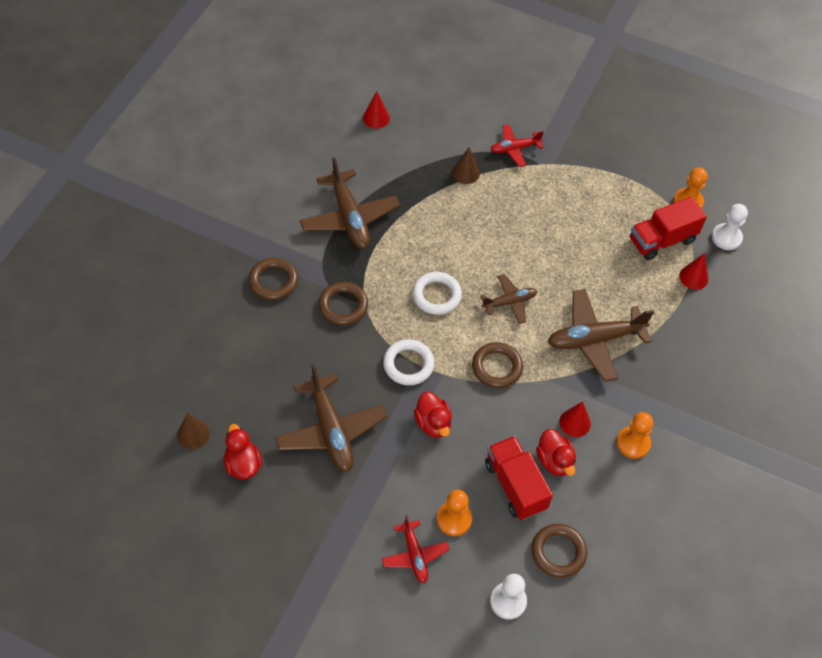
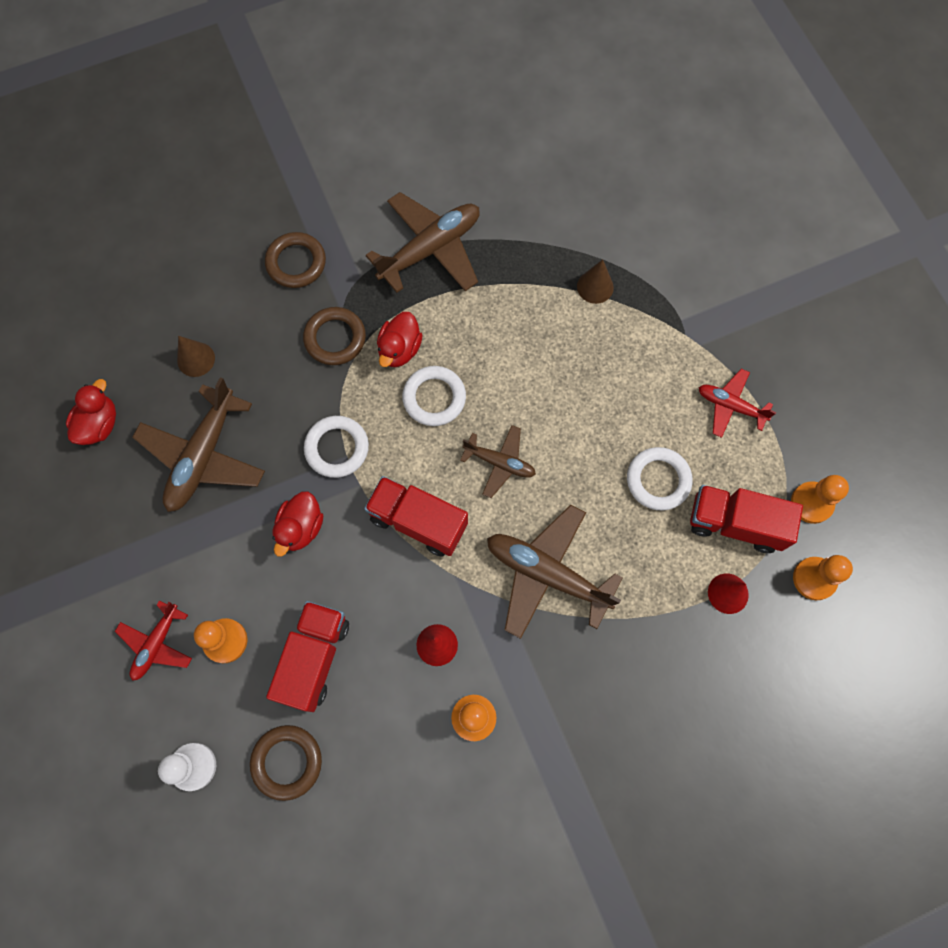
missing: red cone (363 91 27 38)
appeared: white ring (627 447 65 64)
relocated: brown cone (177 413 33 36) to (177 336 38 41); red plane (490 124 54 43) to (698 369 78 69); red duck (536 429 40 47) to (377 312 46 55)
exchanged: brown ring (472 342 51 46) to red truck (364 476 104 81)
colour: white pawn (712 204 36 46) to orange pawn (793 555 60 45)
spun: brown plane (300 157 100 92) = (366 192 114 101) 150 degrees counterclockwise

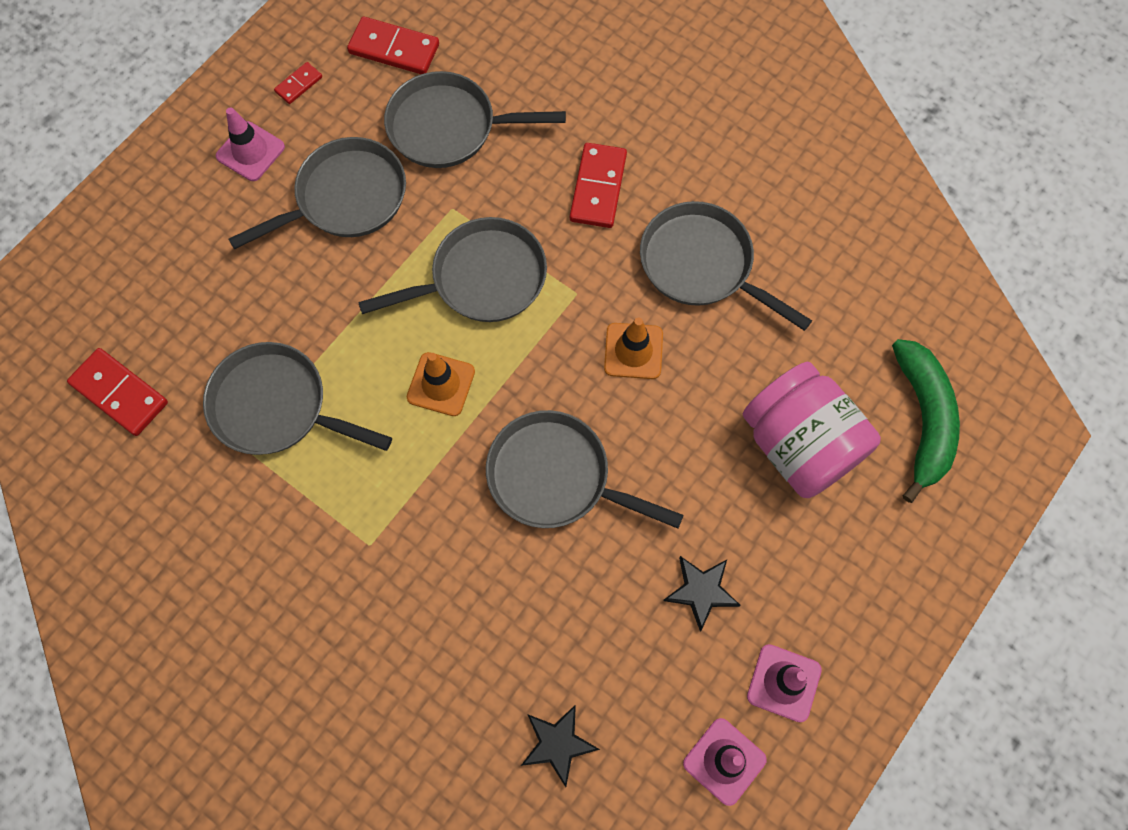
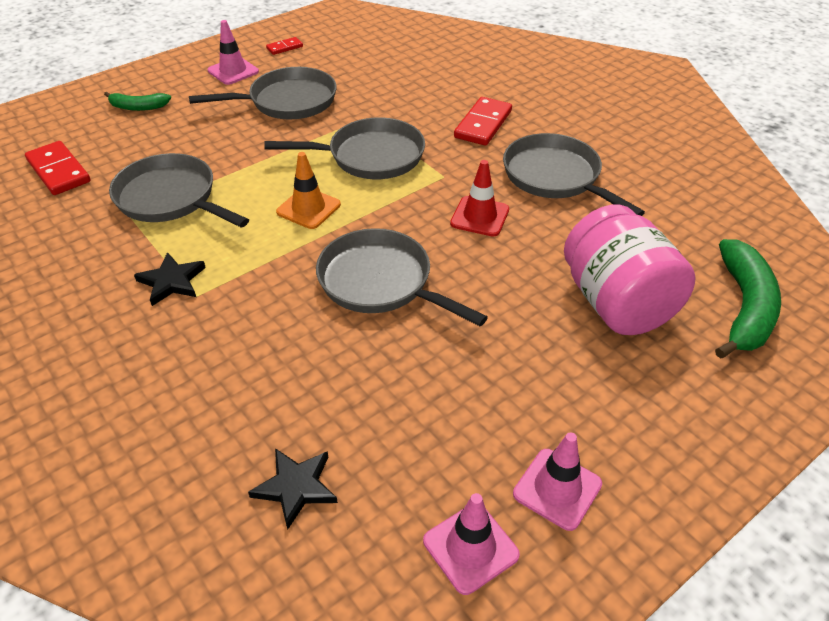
missing: red domino (347 17 92 57); grey pan (384 71 182 97)
appeared: green banana (104 92 67 19)
relocated: black star (663 556 78 76) to (134 252 72 54)
colour: orange traffic cone (604 318 59 61) to red traffic cone (450 160 59 77)

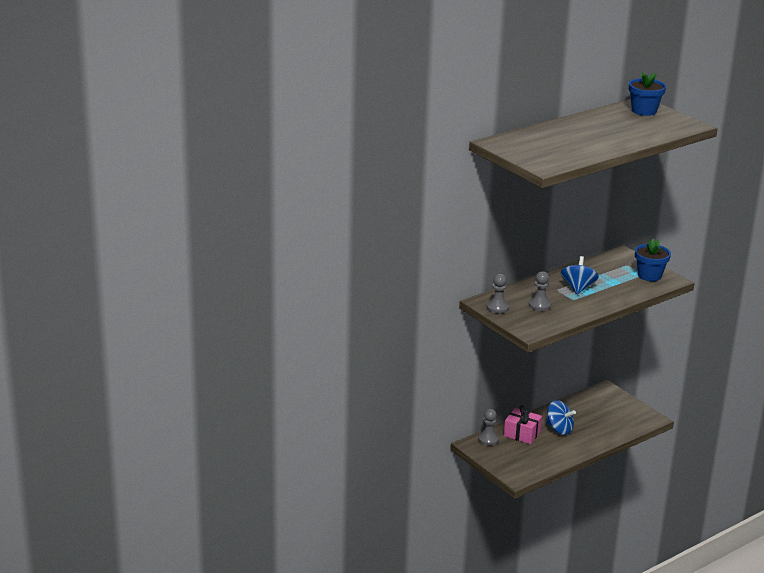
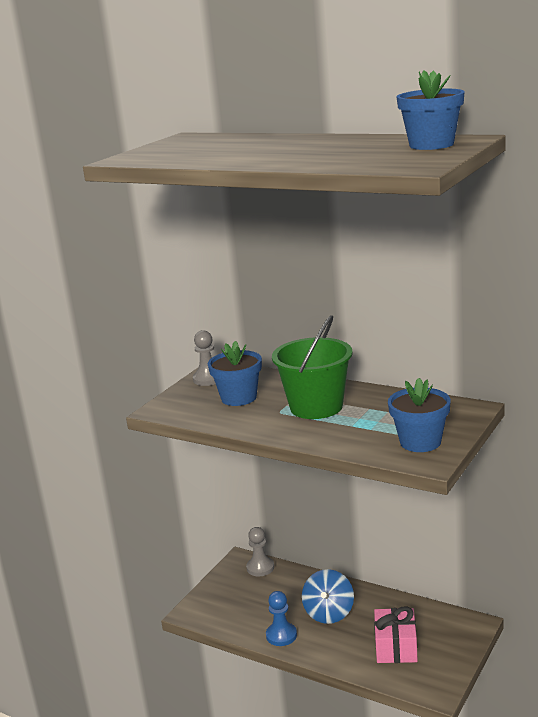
appeared: blue pawn (266 591 31 55)
relocated: pink gift (504 405 38 39) to (374 607 44 56)
exchanged: grey pawn (529 271 22 40) to blue flower pot (208 341 54 65); blue spinning top (561 256 38 38) to green bucket (272 315 81 104)

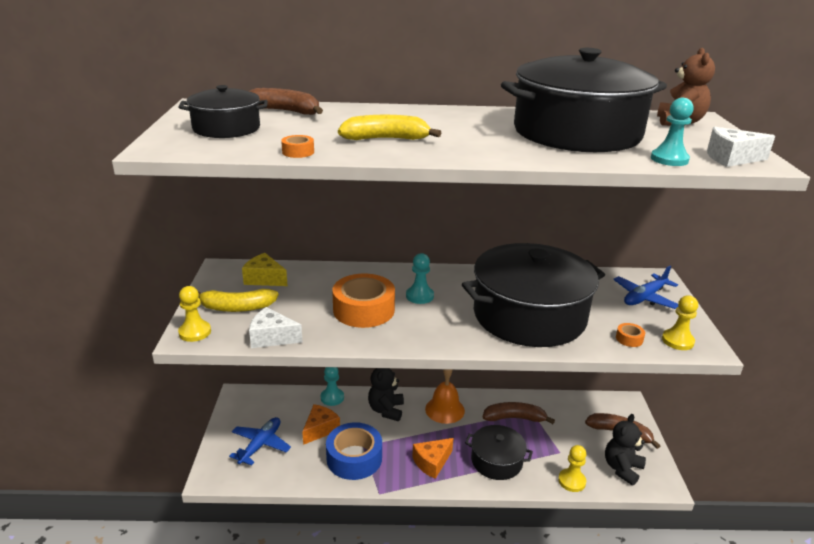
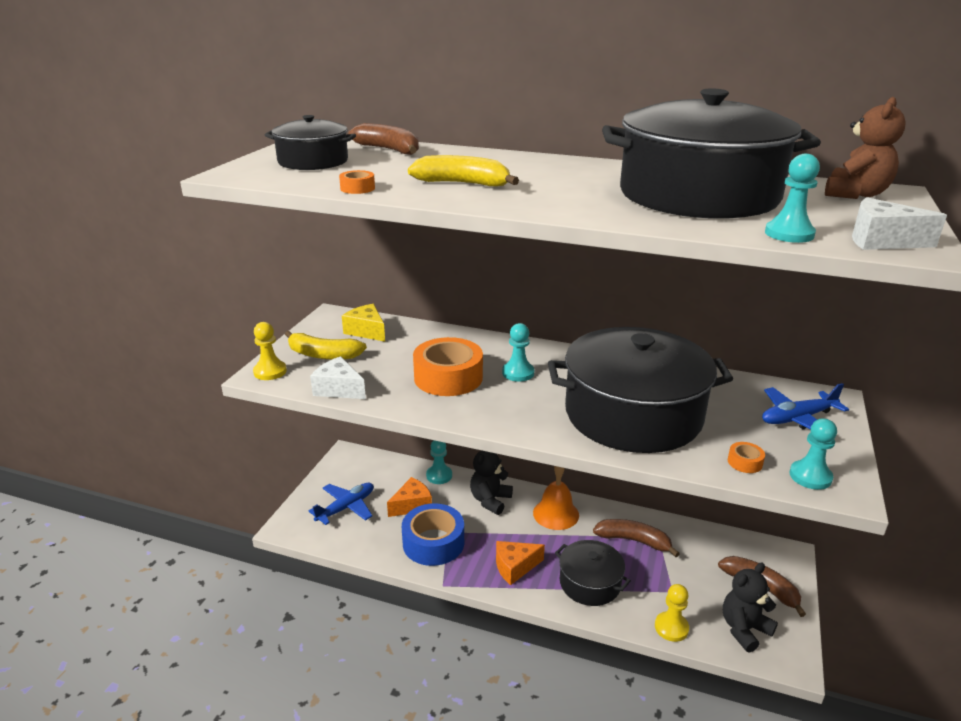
colour: yellow pawn (662 295 36 55) to turquoise pawn (790 418 47 72)

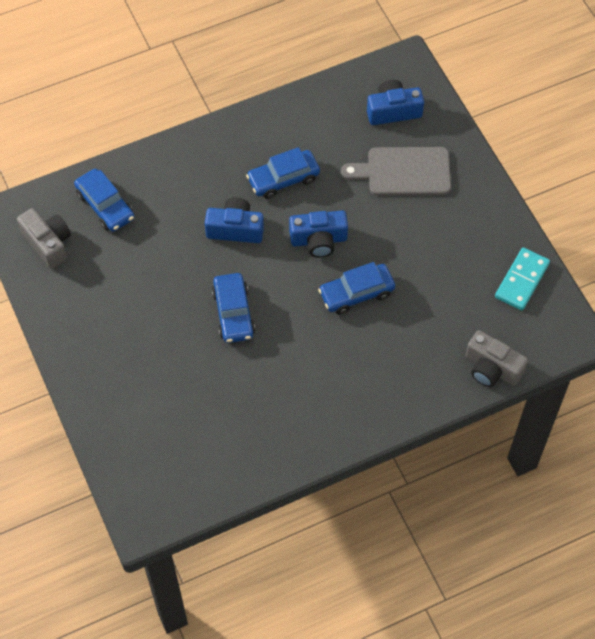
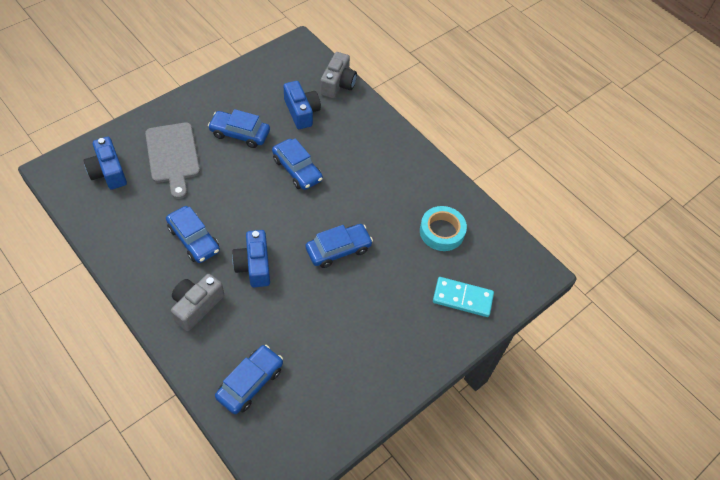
appeared: blue car (208 109 62 39); turquoise tape (420 206 47 45)
relocated: grey camera (17 208 54 61) to (171 274 53 57); blue camera (289 211 59 47) to (284 81 37 48); turquoise domino (495 248 55 62) to (433 277 61 40)

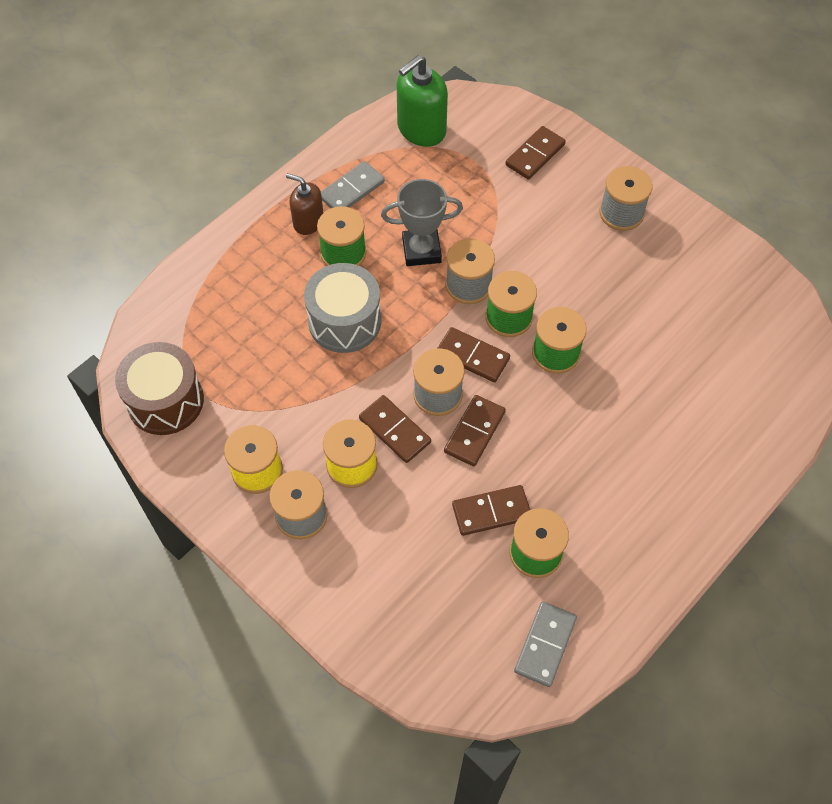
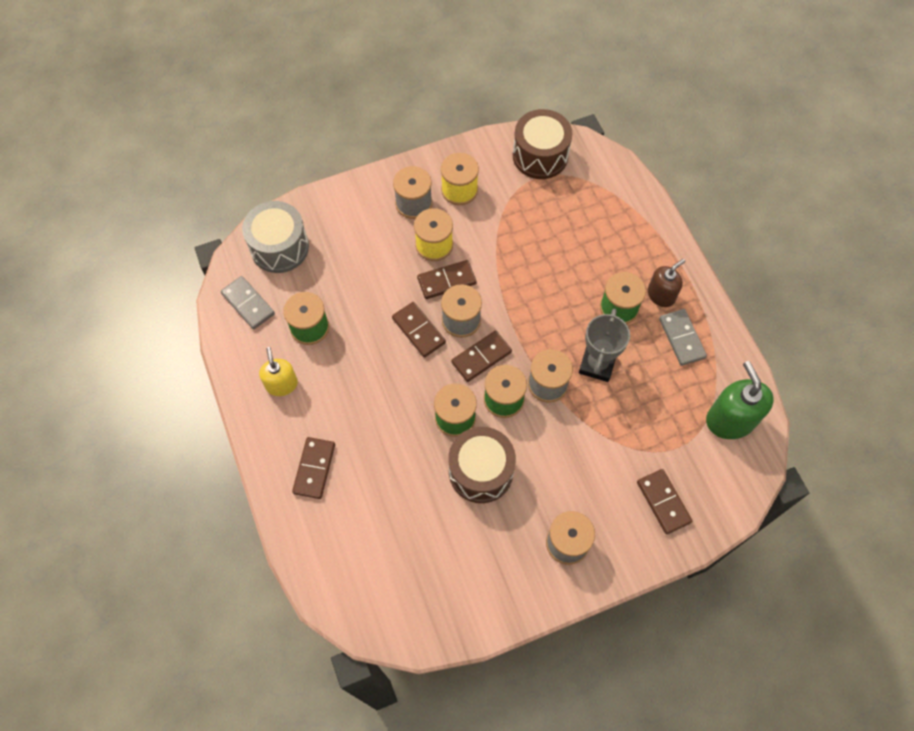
appeared: yellow soap dispenser (259 347 39 49); brown drum (448 427 68 76)
relocated: grey drum (304 263 77 90) to (242 201 67 72); brown domino (452 485 78 51) to (292 437 43 62)

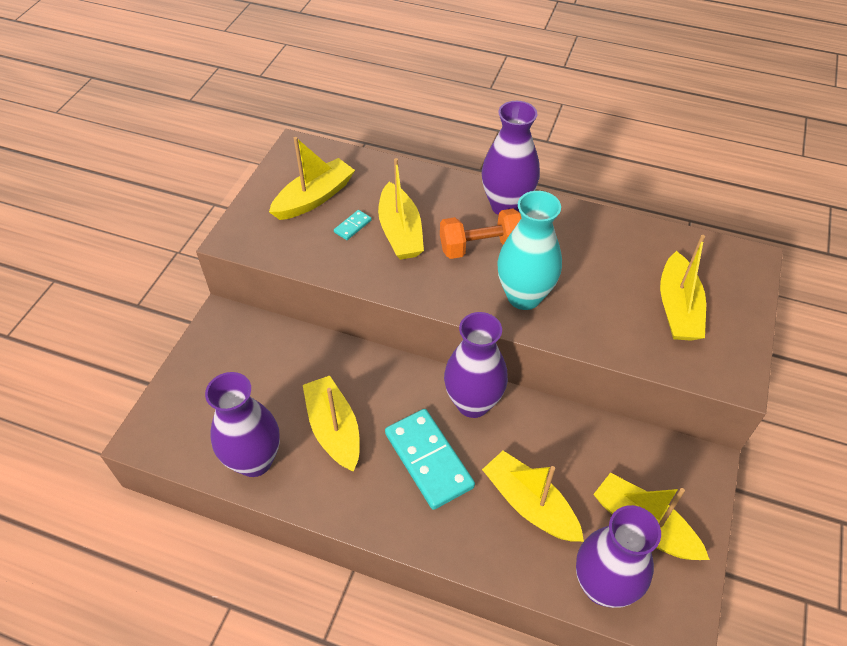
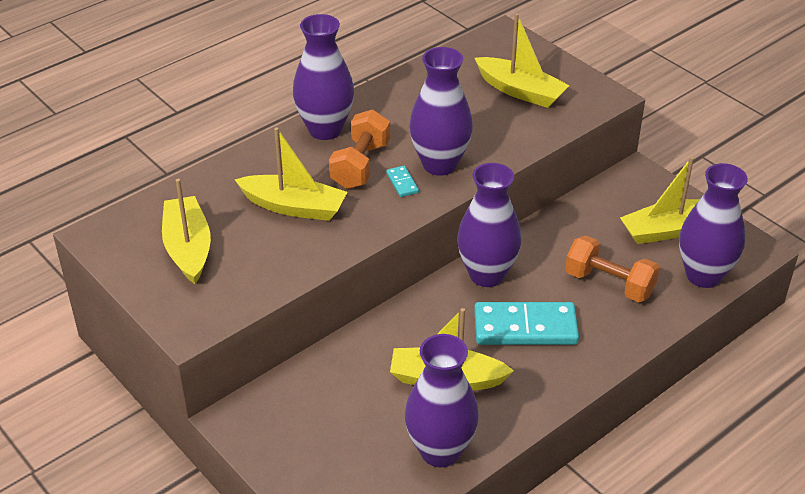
relocated: turquoise domino (334 210 38 30) to (386 166 33 31)
exchanged: yellow boat (482 451 102 91) to orange dumbbell (565 236 95 66)
colour: turquoise vase (497 191 65 119) to purple vase (409 47 64 129)

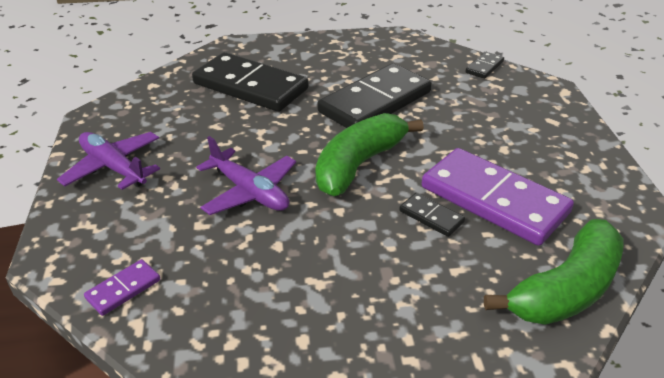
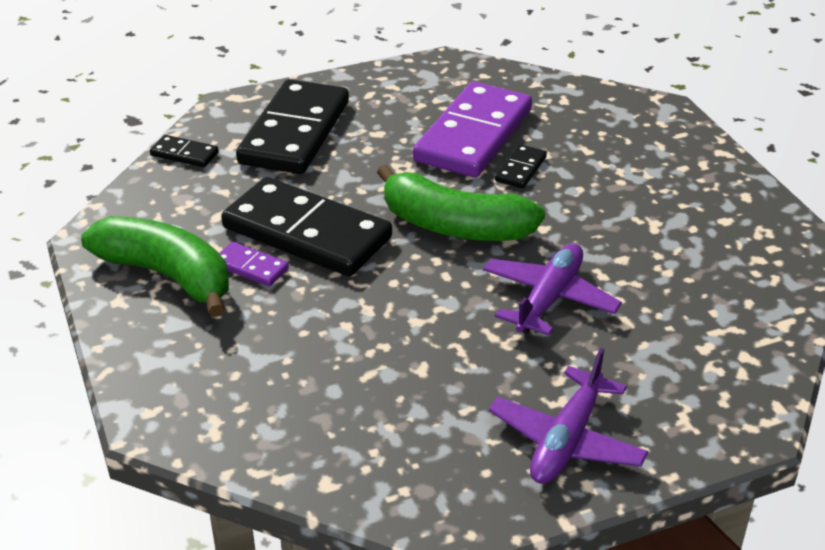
relocated: purple domino (84 259 76 57) to (219 242 70 44); black domino (192 52 117 60) to (236 79 113 95); green banana (484 219 140 106) to (81 216 148 101)

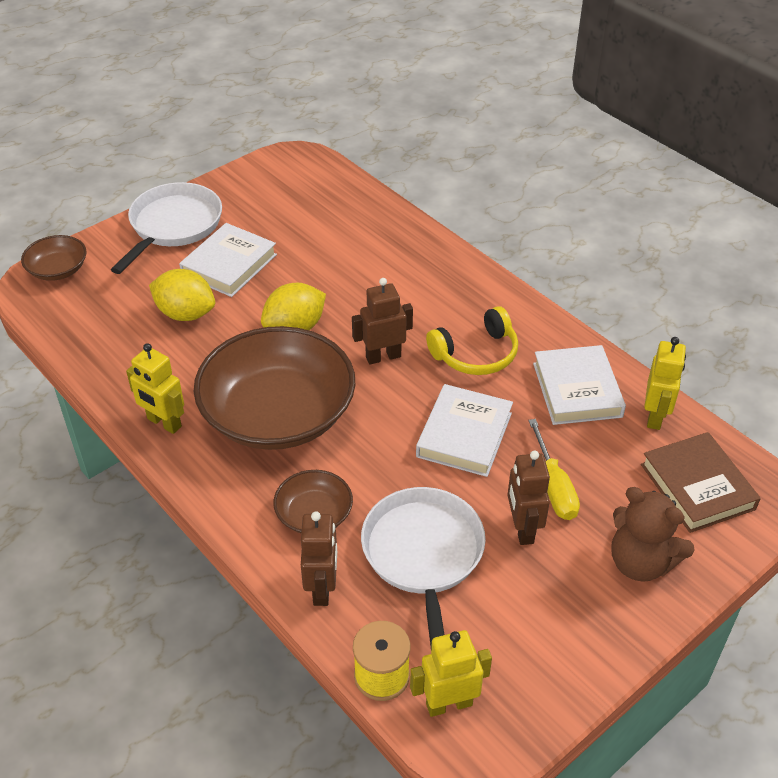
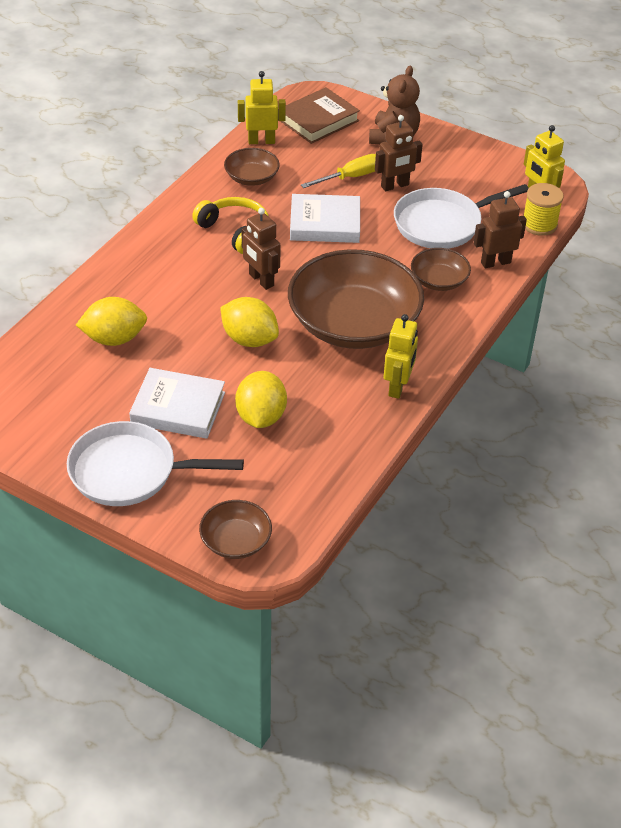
appeared: yellow lemon (76 297 71 49)
exchanged: white book (533 345 93 80) to brown bowl (224 148 56 38)

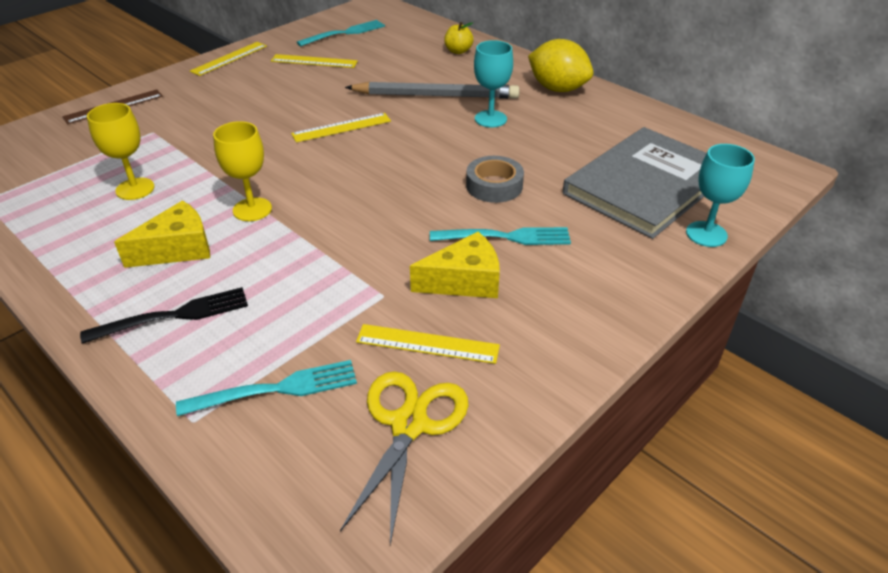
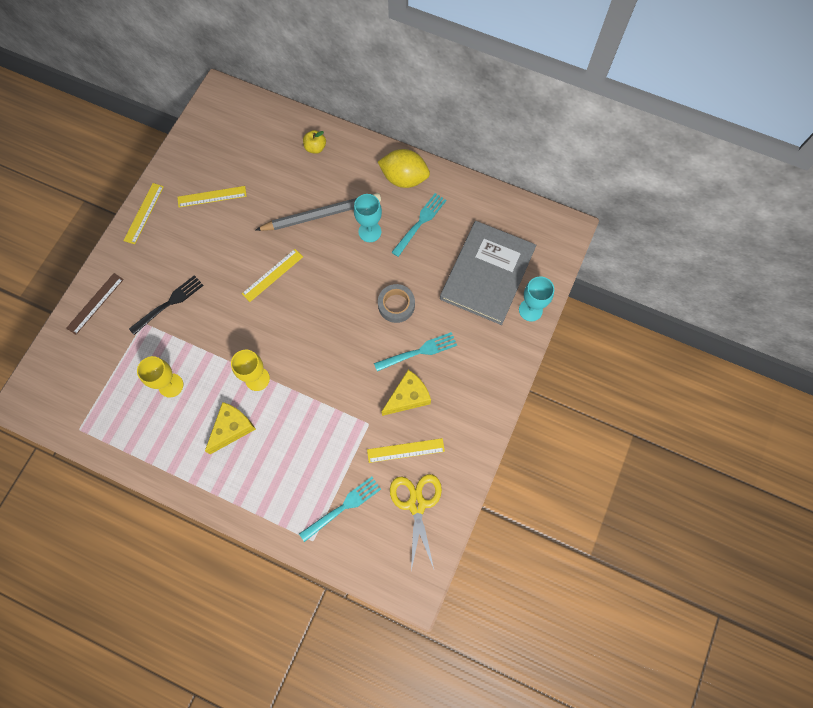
relocated: black fork (80 287 168 57) to (129 275 75 60); turquoise fork (297 20 88 26) to (392 193 54 64)

